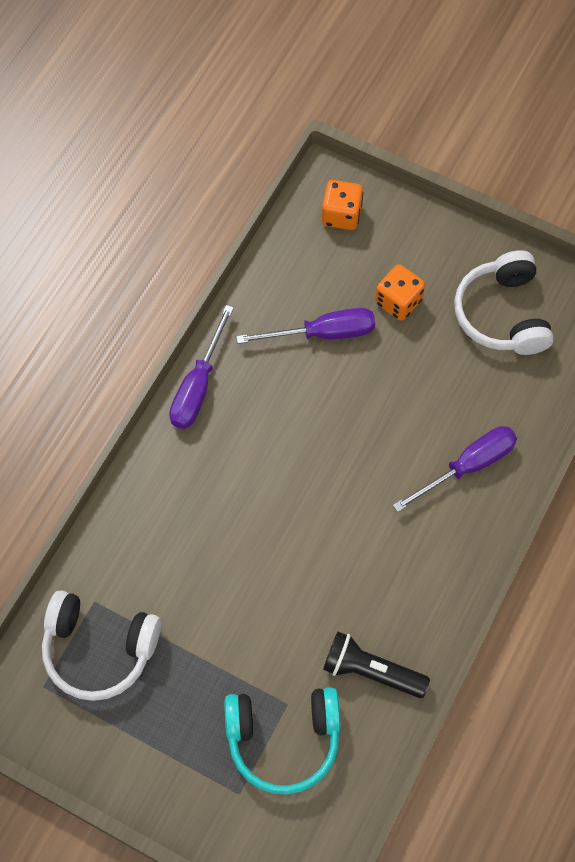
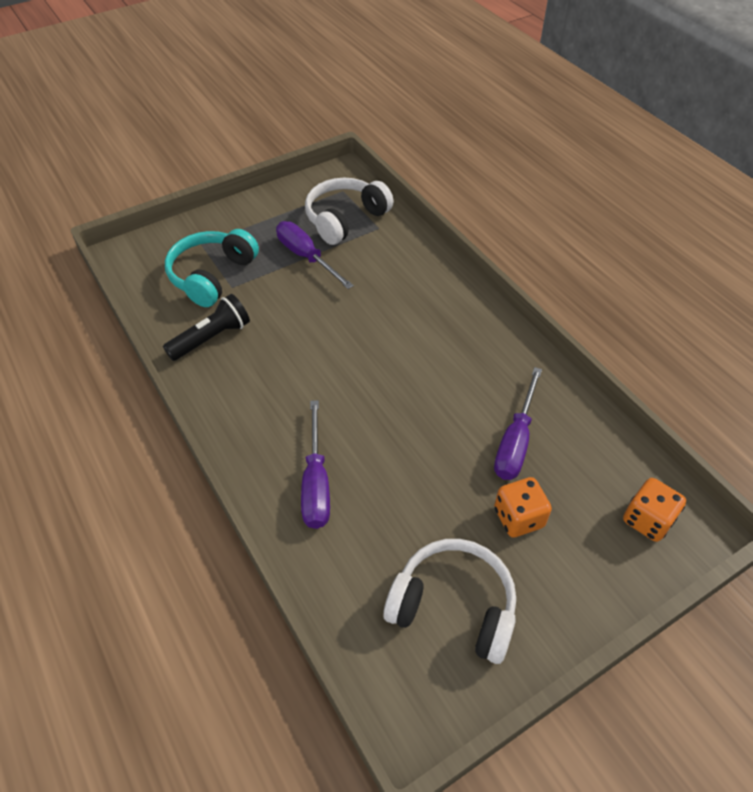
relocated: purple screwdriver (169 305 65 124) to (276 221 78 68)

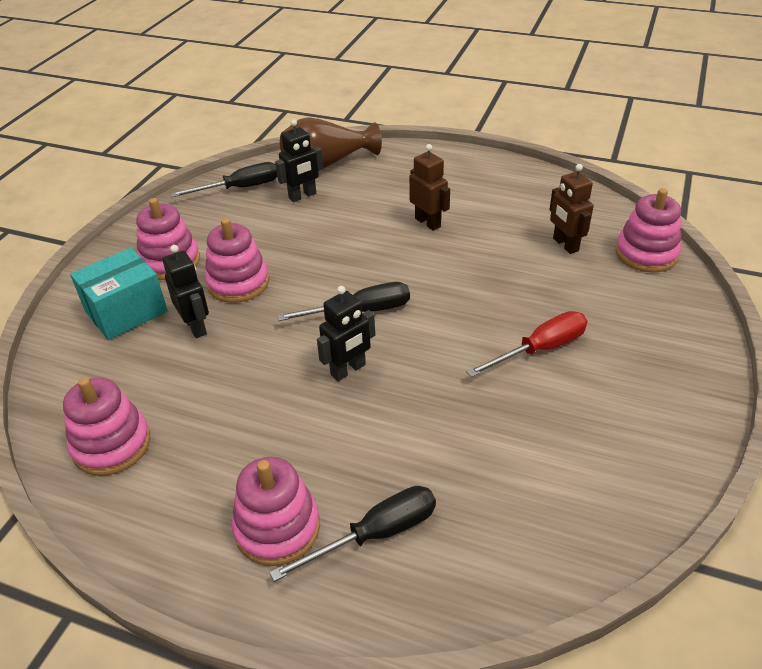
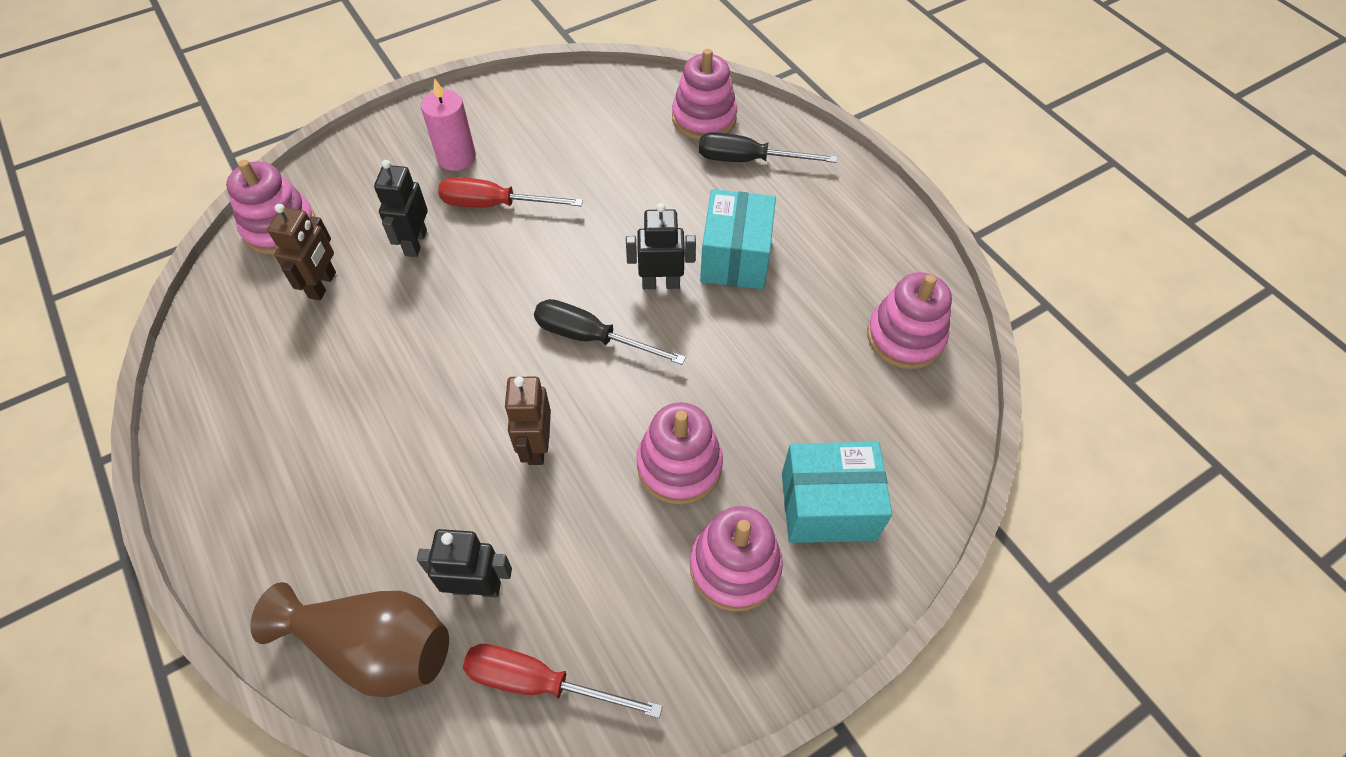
appeared: pink candle (421 78 55 93); turquoise box (700 189 76 100)
relocated: black robot (162 245 47 93) to (374 160 54 97); pink stacking toy (232 457 88 109) to (672 49 65 91); brown robot (409 144 41 87) to (504 376 47 89)
colour: black screwdriver (170 162 107 36) to red screwdriver (463 644 200 74)

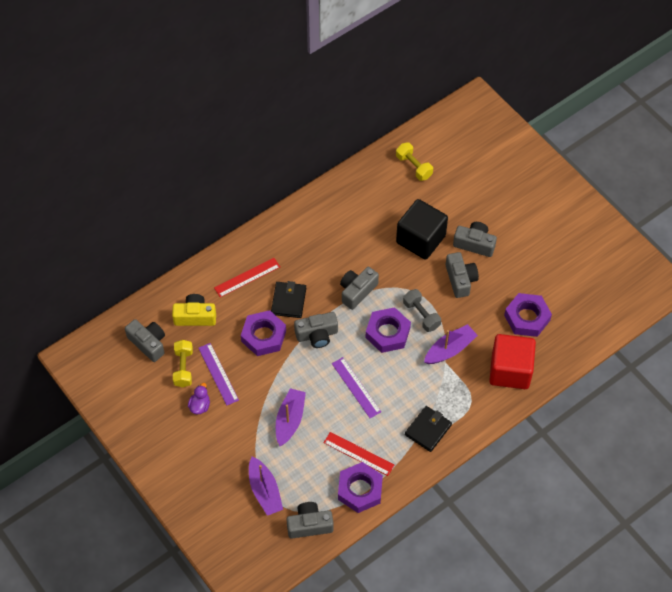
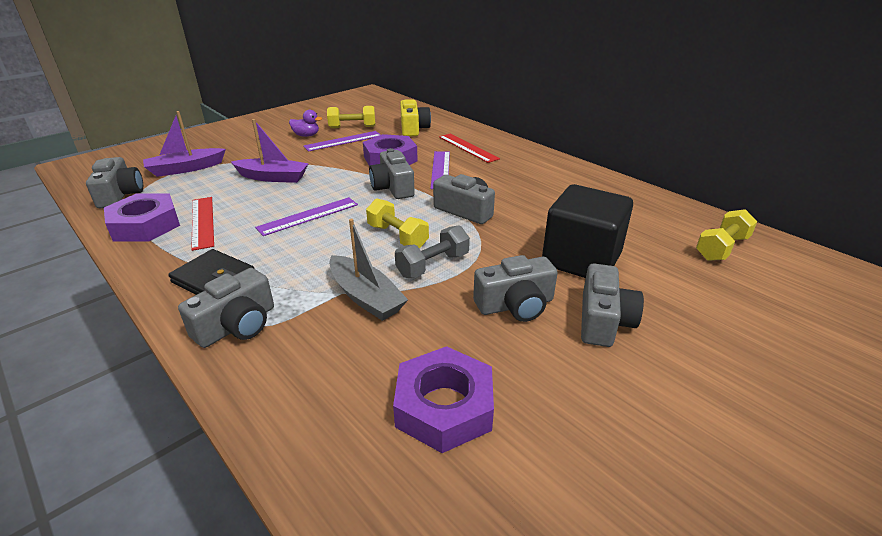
missing: red cube (489 334 47 55)
relocated: grey camera (125 319 40 43) to (178 268 96 80)
exchanged: black wallet (271 281 35 37) to purple ruler (430 151 20 38); purple nut (365 307 46 46) to yellow dumbbell (366 198 63 50)
colour: purple boat (424 324 54 40) to grey boat (329 219 79 102)
spun: red ruler (324 432 70 44) = (191 197 23 54) 45 degrees counterclockwise

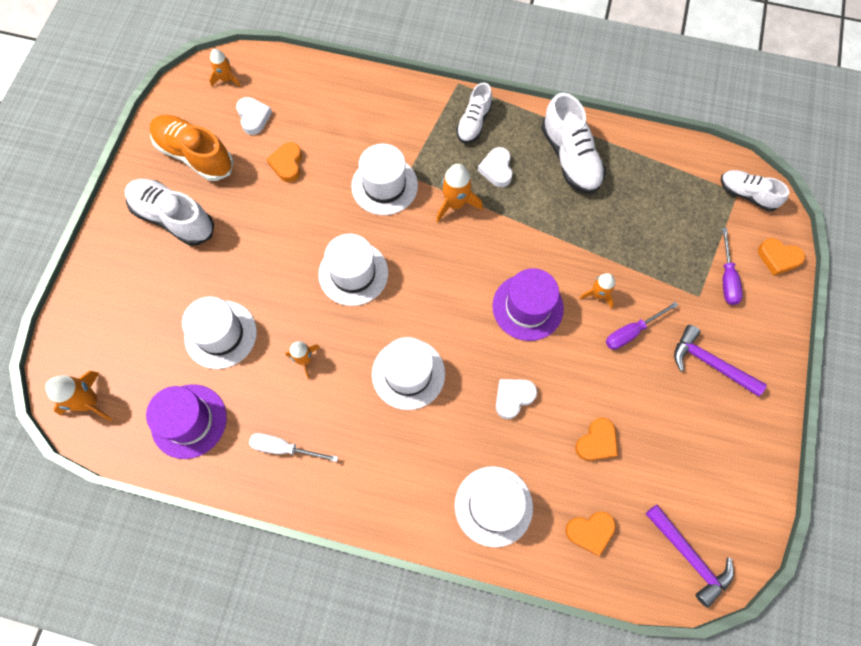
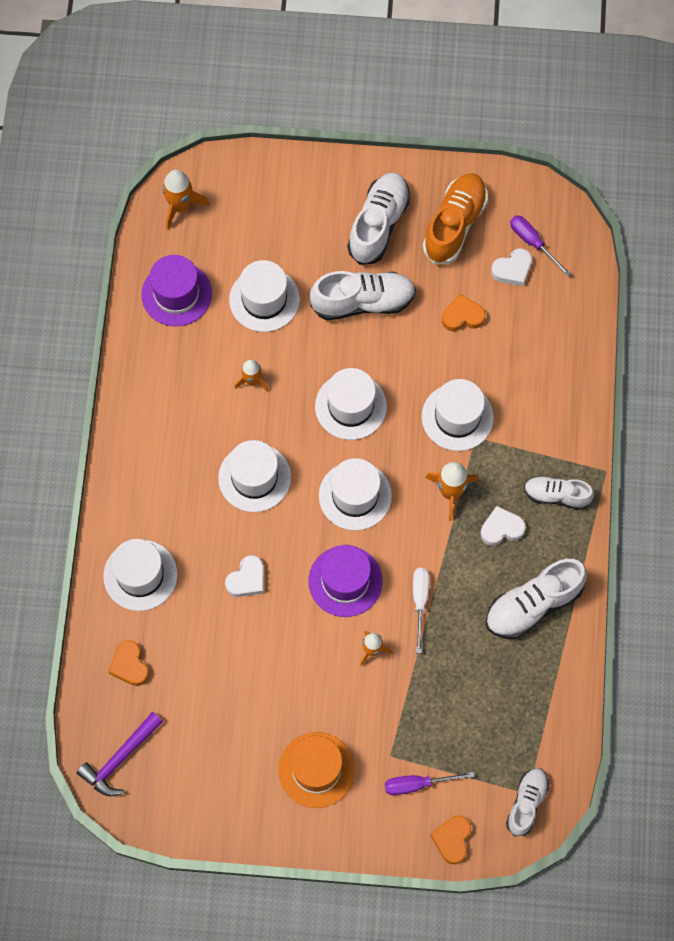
missing: orange rocket (209 49 32 38); orange heart (575 418 43 43)
appeared: white shoe (310 271 106 49); white hat (319 458 73 73)
relocated: white screwdriver (249 433 89 29) to (413 568 16 86); purple screwdriver (606 302 72 48) to (510 215 61 61)
exchanged: purple hammer (674 325 93 71) to orange hat (278 732 77 76)
spun: white heart (496 379 41 40) = (225 555 39 42) 90 degrees clockwise

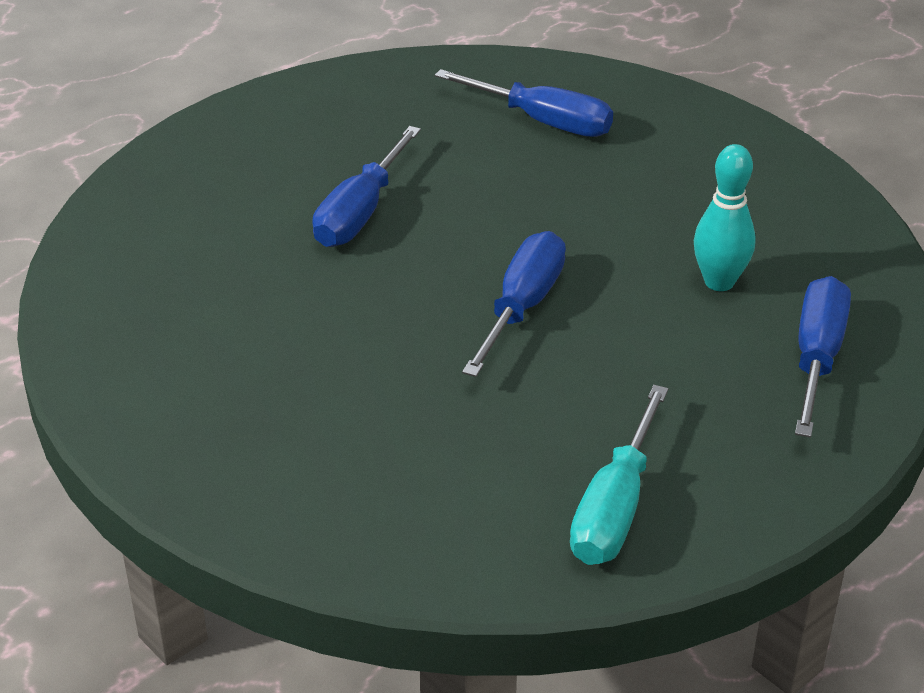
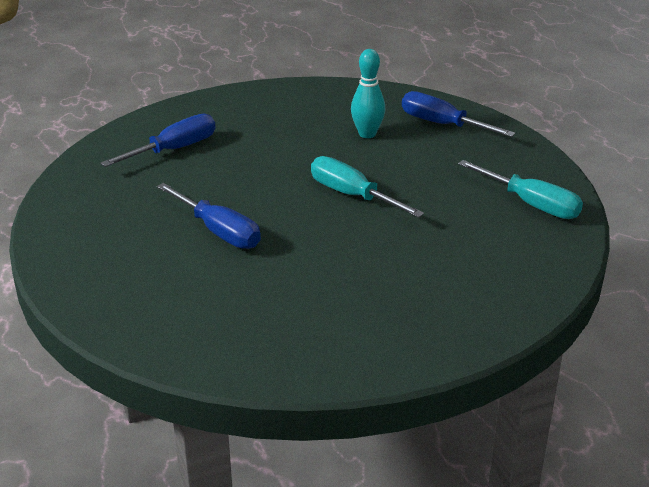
colour: blue screwdriver (462 231 104 146) to turquoise screwdriver (311 156 113 62)

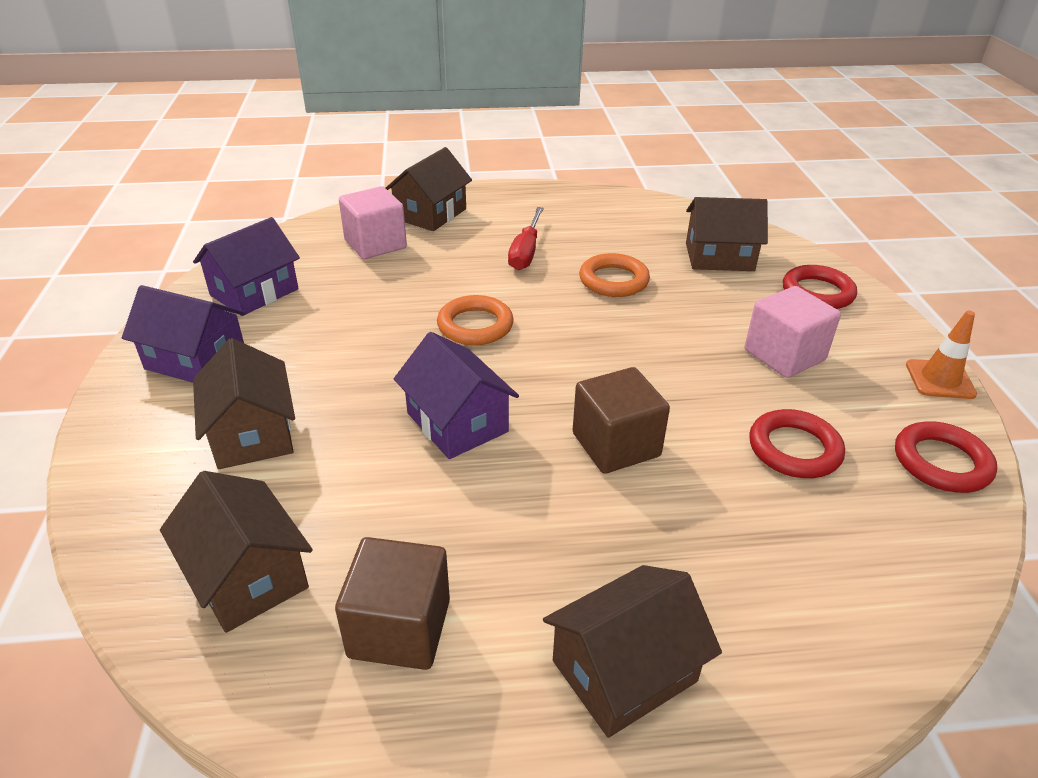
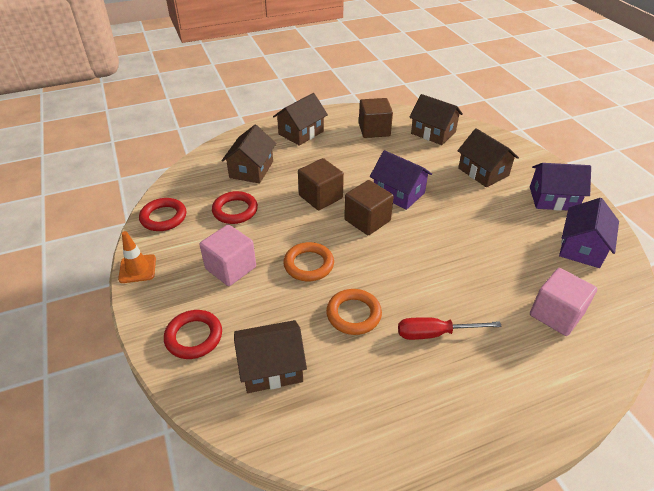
appeared: brown cube (344 180 50 55)
relocated: brown house (386 147 86 84) to (222 125 54 58); orange ring (437 295 77 50) to (283 242 51 39)
spun: red screwdriver (508 207 36 63) = (398 317 104 23) 90 degrees counterclockwise

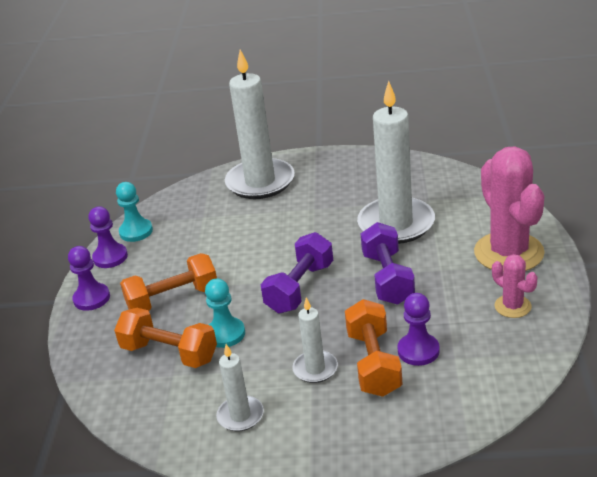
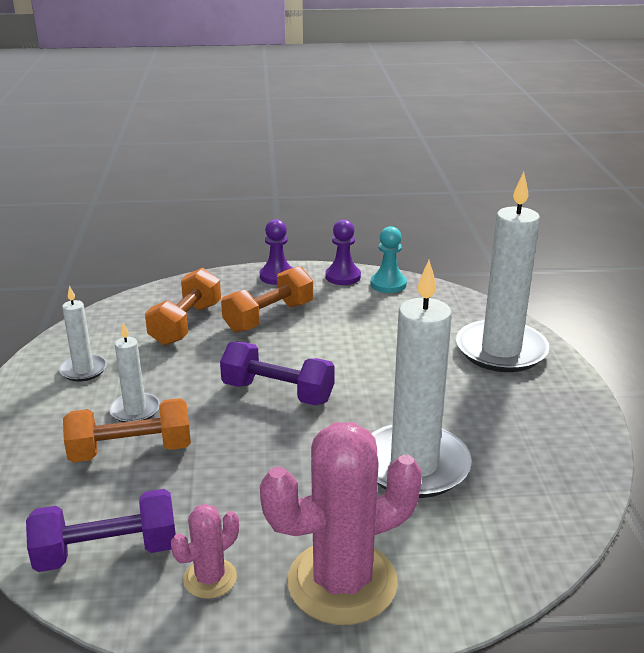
missing: turquoise pawn (205 279 40 69); purple pawn (397 293 43 73)
relocated: purple dumbbell (360 222 55 83) to (26 489 150 83)
spun: orange dumbbell (120 253 97 58) = (221 266 92 67) 75 degrees clockwise

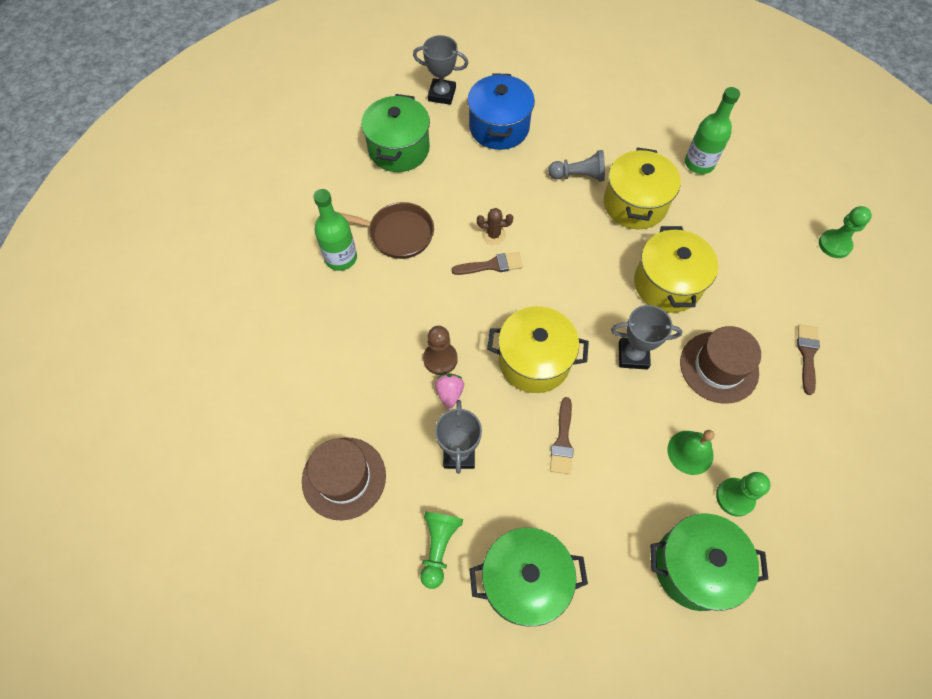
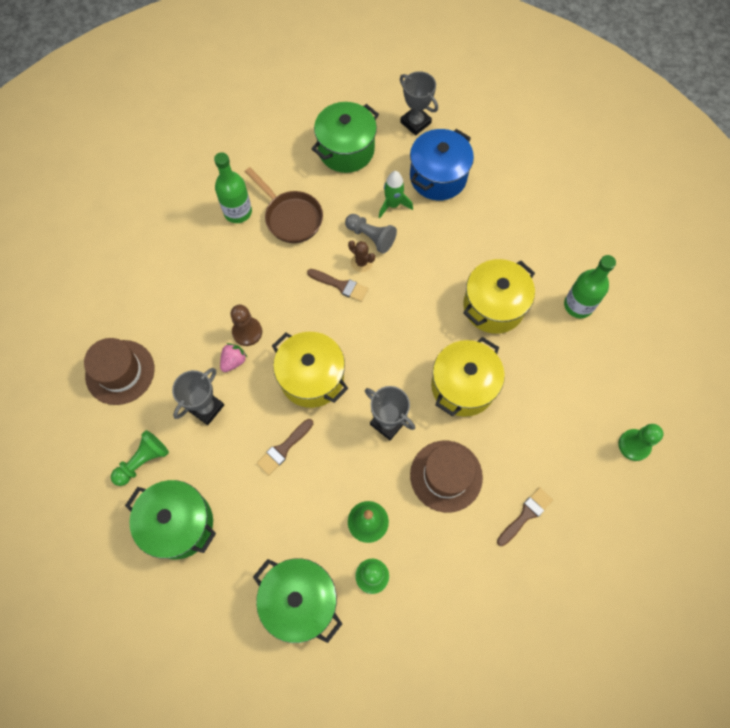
appeared: green rocket (379 171 34 47)
relocated: grey pawn (548 150 57 32) to (345 214 52 40)

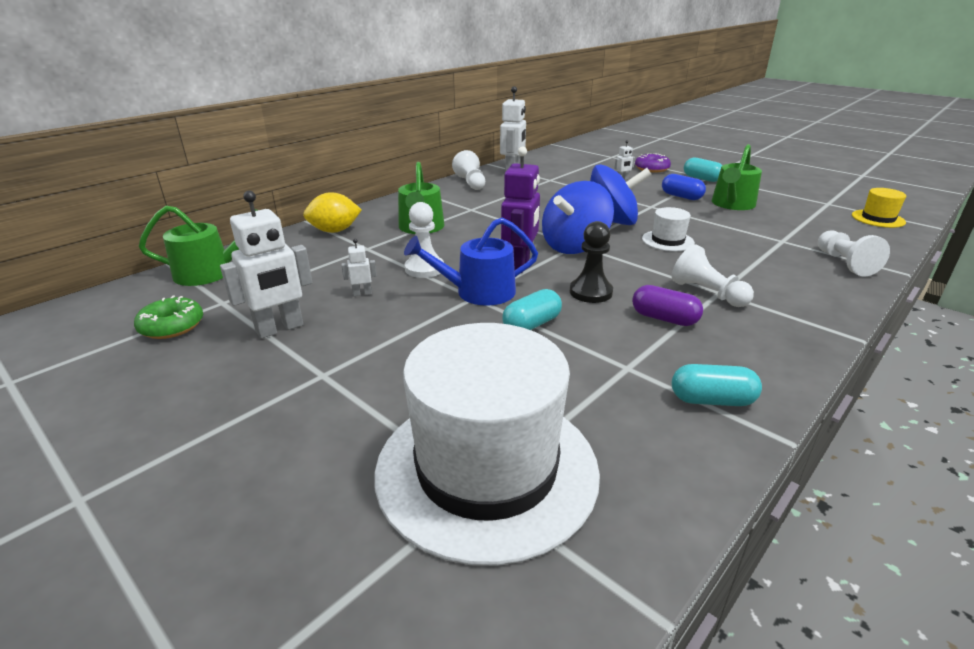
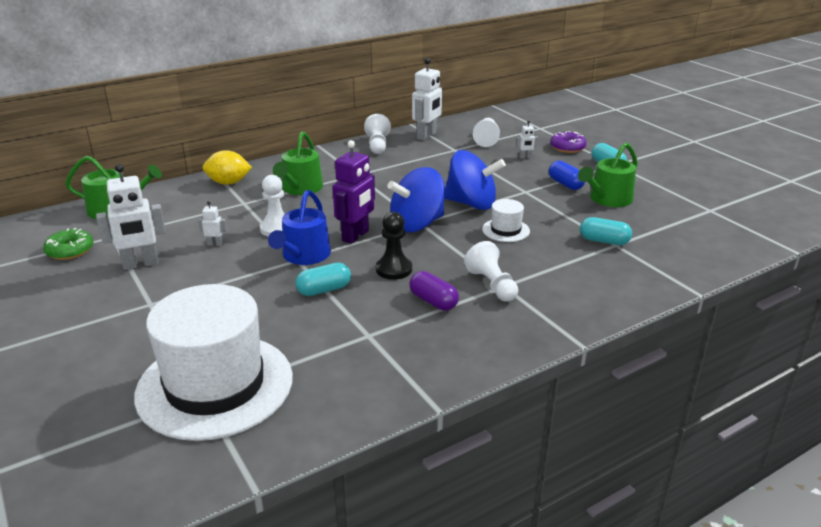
missing: yellow hat (852 188 54 40)
relocated: turquoise capsule (672 364 90 42) to (580 217 52 28); white pawn (818 231 72 46) to (473 118 27 29)
spun: blue watering can (404 218 134 88) = (268 190 63 75) 75 degrees counterclockwise

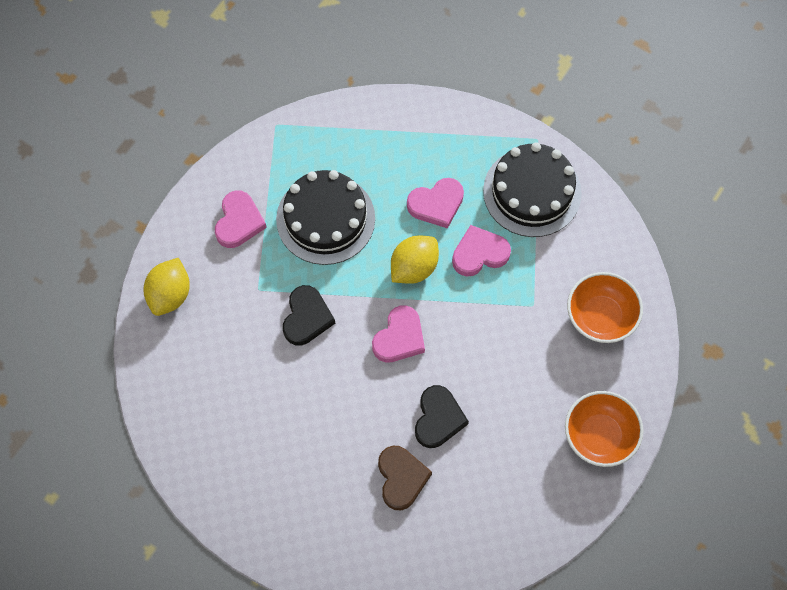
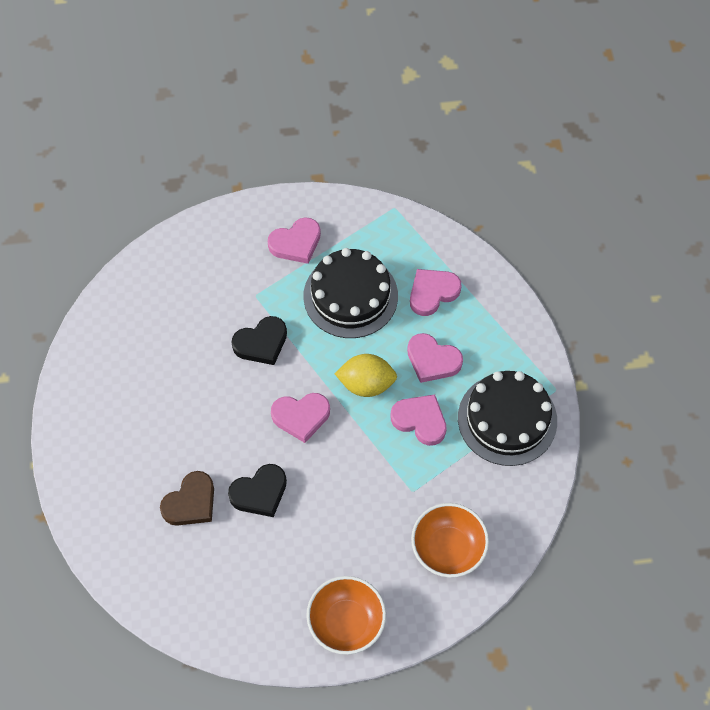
missing: yellow lemon (143 258 47 58)
appeared: pink heart (410 269 52 47)

